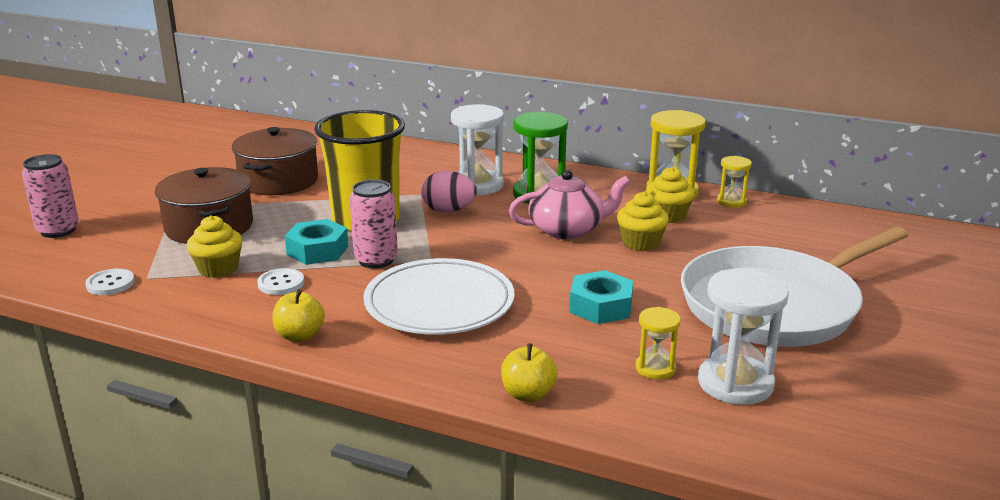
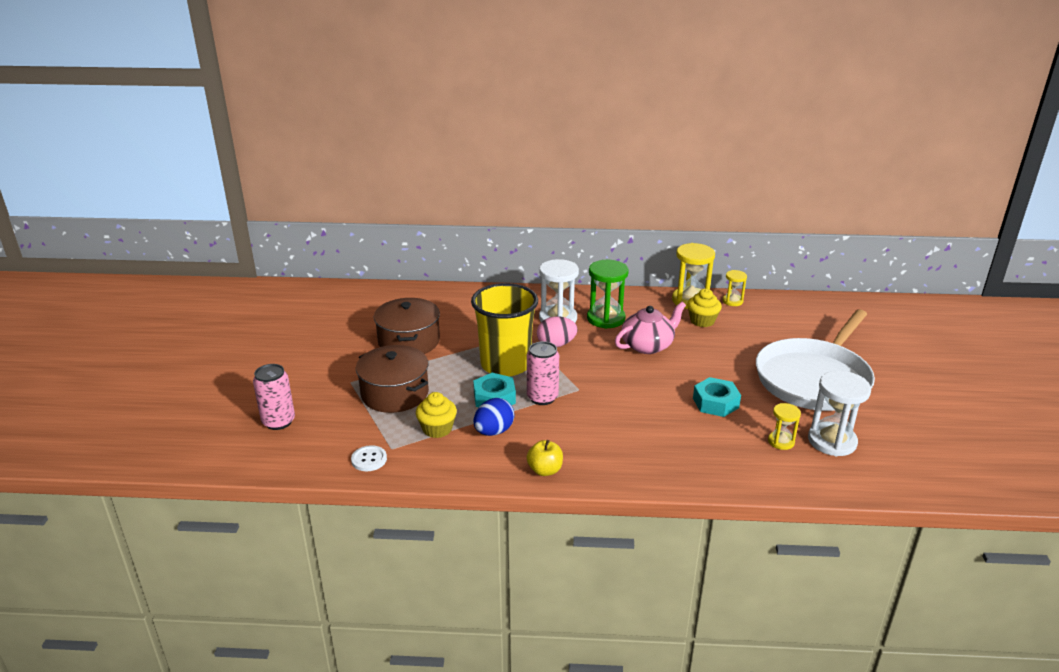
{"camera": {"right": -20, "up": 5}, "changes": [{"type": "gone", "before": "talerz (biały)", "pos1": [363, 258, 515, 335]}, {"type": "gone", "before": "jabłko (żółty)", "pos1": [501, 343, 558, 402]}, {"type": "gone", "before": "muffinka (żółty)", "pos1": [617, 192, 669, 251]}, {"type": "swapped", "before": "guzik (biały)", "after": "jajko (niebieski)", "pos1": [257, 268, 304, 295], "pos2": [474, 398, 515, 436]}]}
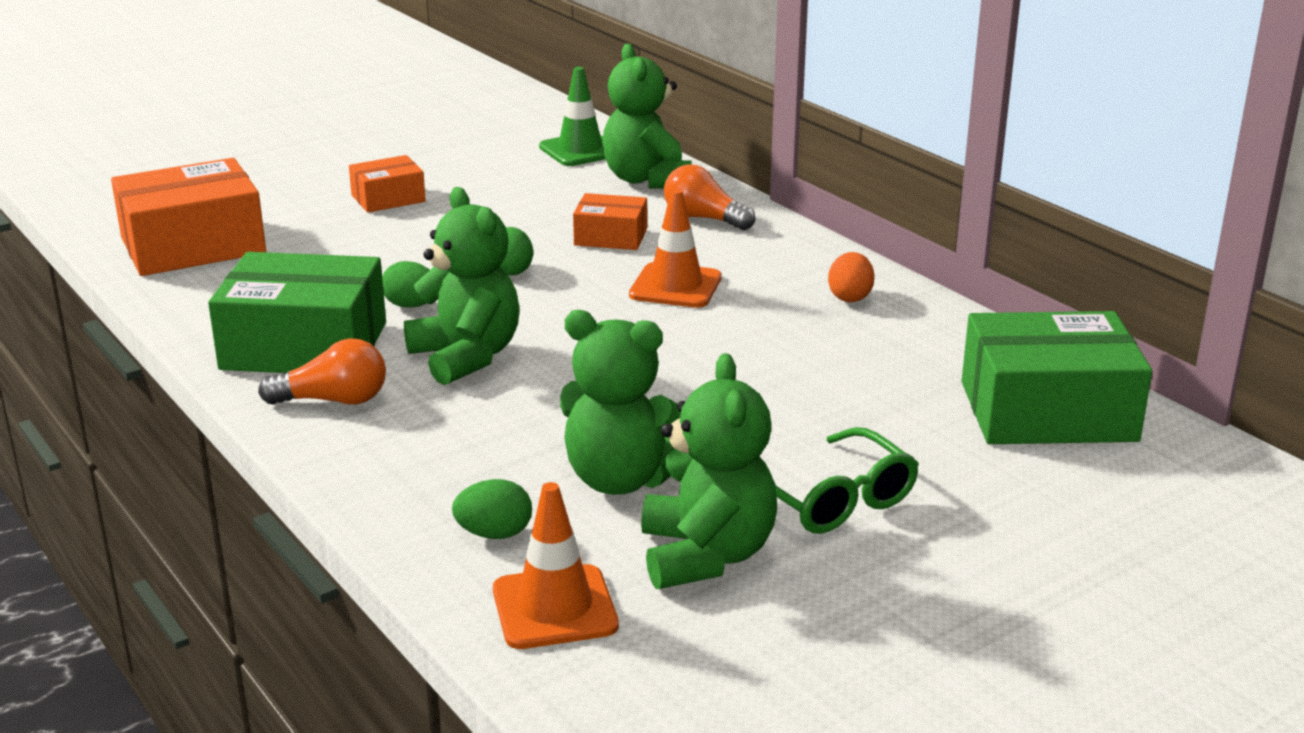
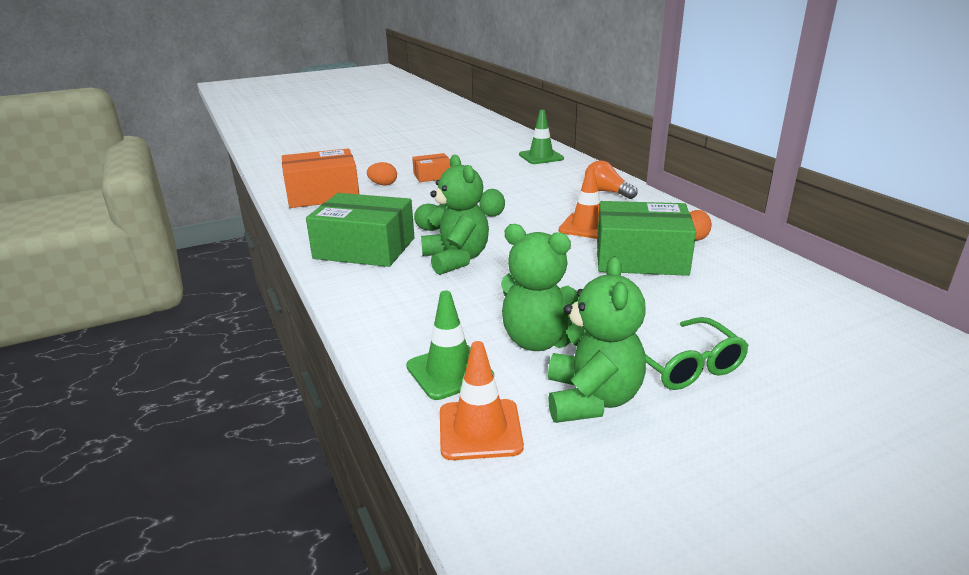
{"camera": {"right": 10, "up": 0}, "changes": [{"type": "gone", "before": "żarówka (pomarańczowy)", "pos1": [258, 338, 386, 405]}, {"type": "gone", "before": "pudełko (pomarańczowy)", "pos1": [573, 193, 647, 250]}, {"type": "gone", "before": "miś (zielony)", "pos1": [602, 43, 692, 189]}, {"type": "new", "after": "jajko (pomarańczowy)", "pos2": [367, 162, 397, 185]}, {"type": "shifted", "before": "pudełko (zielony)", "pos1": [962, 311, 1152, 444], "pos2": [597, 201, 696, 276]}, {"type": "swapped", "before": "jajko (zielony)", "after": "pachołek (zielony)", "pos1": [452, 479, 532, 539], "pos2": [406, 291, 494, 400]}]}
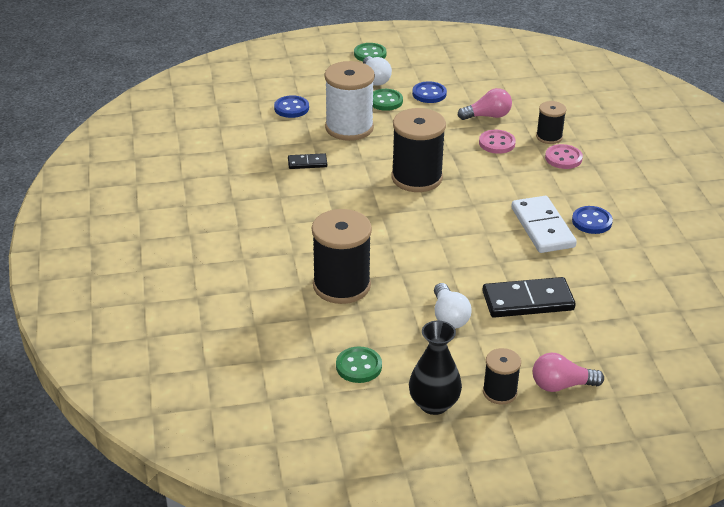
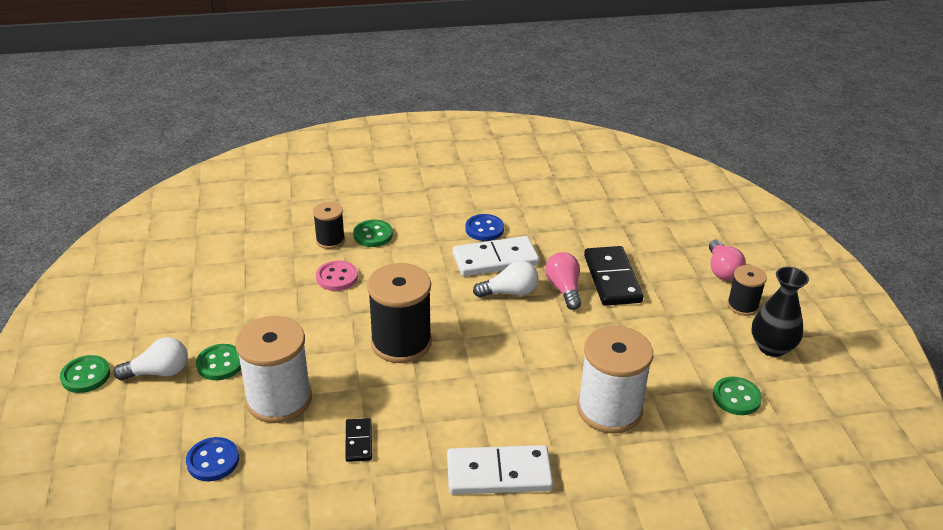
{"camera": {"right": -90, "up": 0}, "changes": [{"type": "gone", "before": "guzik (niebieski)", "pos1": [412, 81, 447, 103]}, {"type": "new", "after": "kostka domina (biały)", "pos2": [447, 445, 553, 495]}, {"type": "shifted", "before": "żarówka (biały)", "pos1": [434, 283, 472, 329], "pos2": [473, 260, 539, 298]}, {"type": "shifted", "before": "żarówka (różowy)", "pos1": [458, 88, 512, 120], "pos2": [545, 252, 581, 310]}, {"type": "repainted", "before": "szpulka (czarny)", "after": "szpulka (biały)", "pos1": [312, 209, 372, 304], "pos2": [577, 326, 653, 434]}, {"type": "repainted", "before": "guzik (różowy)", "after": "guzik (zielony)", "pos1": [545, 144, 583, 169], "pos2": [353, 220, 393, 247]}]}
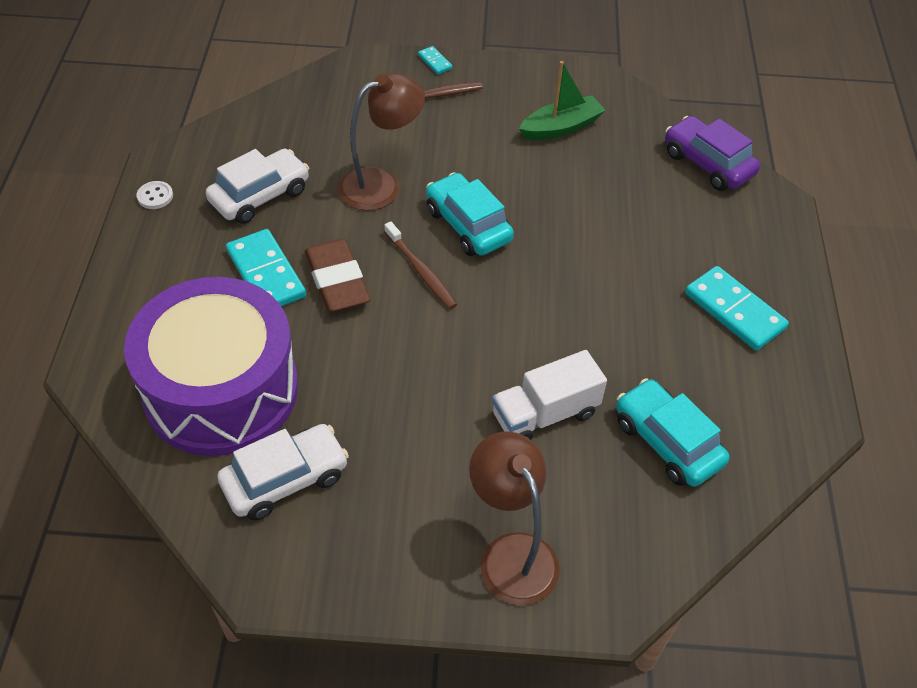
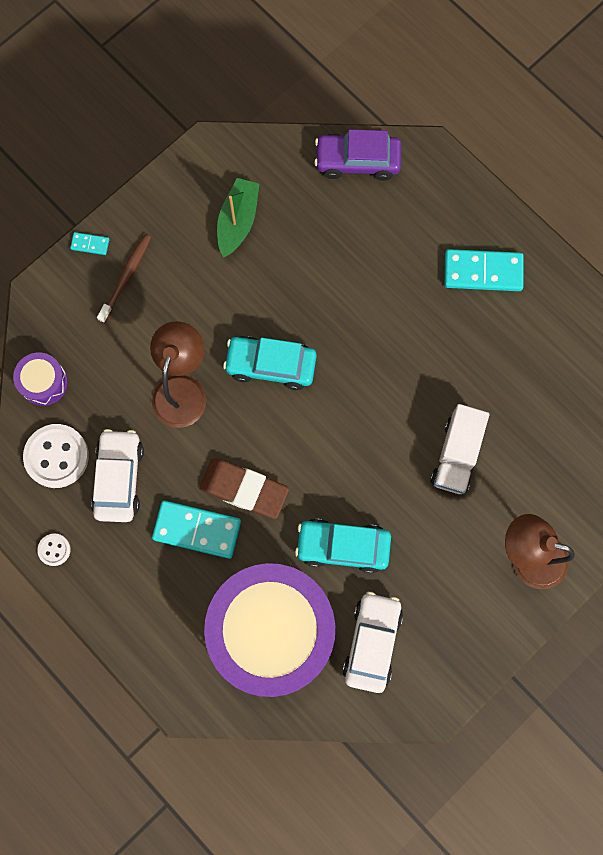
{"camera": {"right": -45, "up": 25}, "changes": [{"type": "gone", "before": "szczoteczka do zębów (brązowy)", "pos1": [385, 222, 457, 309]}, {"type": "new", "after": "bęben (fioletowy)", "pos2": [13, 352, 68, 406]}, {"type": "new", "after": "guzik (biały)", "pos2": [23, 424, 89, 488]}, {"type": "shifted", "before": "samochód (turkusowy)", "pos1": [616, 378, 729, 487], "pos2": [295, 519, 391, 573]}]}
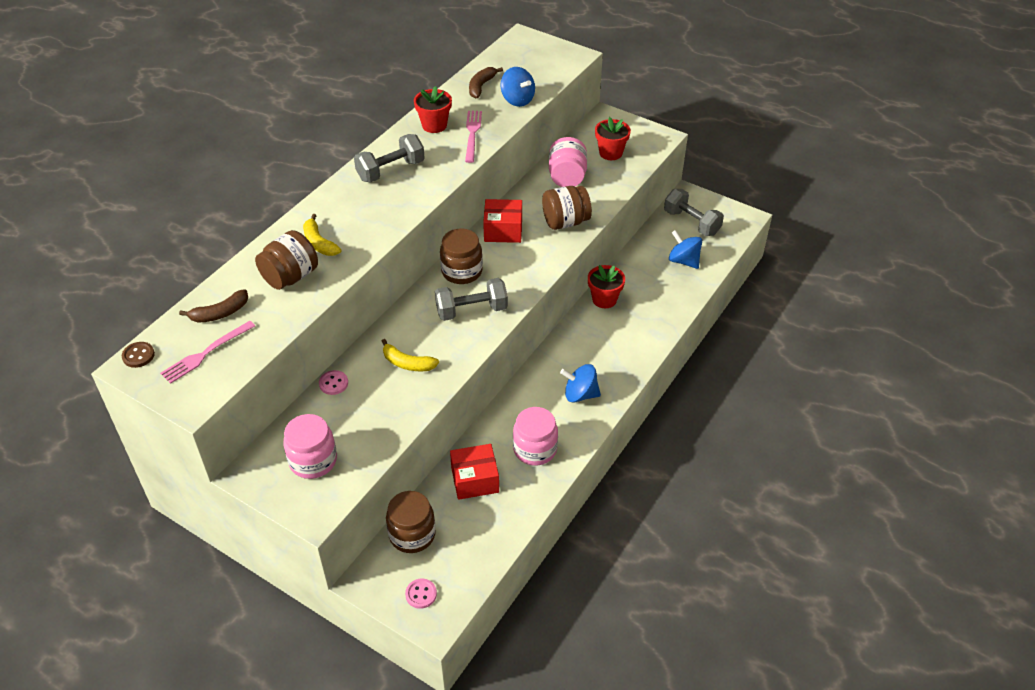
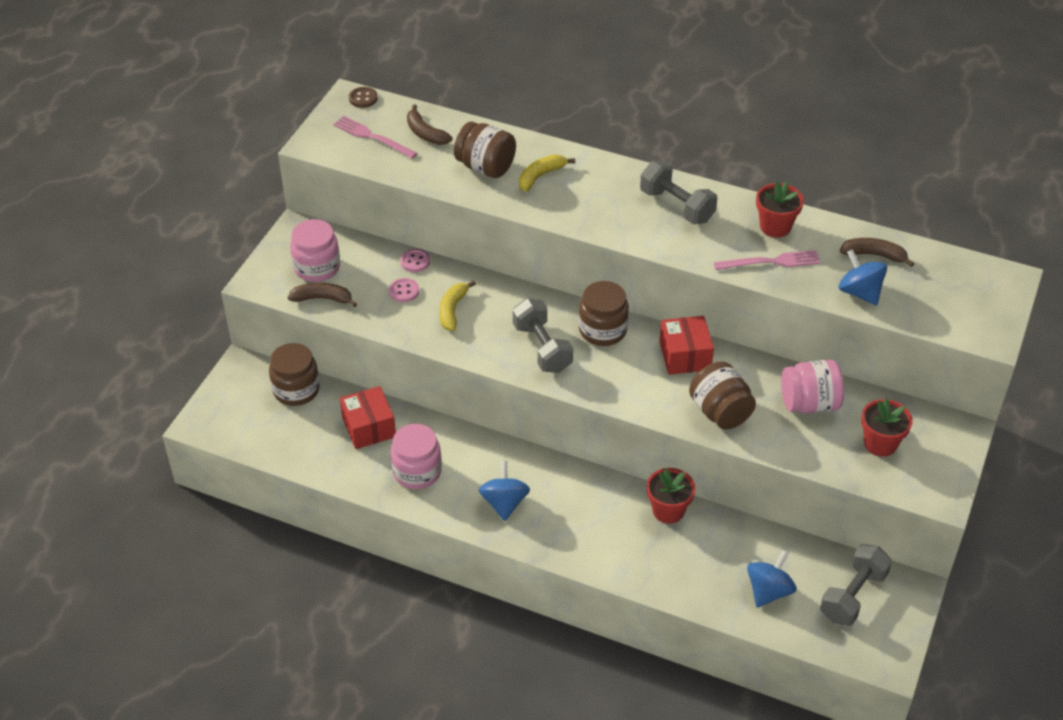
{"camera": {"right": 80, "up": 0}, "changes": [{"type": "new", "after": "banan (brązowy)", "pos2": [288, 283, 357, 307]}, {"type": "shifted", "before": "guzik (różowy)", "pos1": [405, 579, 437, 609], "pos2": [389, 278, 419, 302]}, {"type": "rotated", "before": "bączek (niebieski)", "pos1": [500, 67, 535, 107], "pos2": [839, 249, 887, 306], "turn": 105}]}
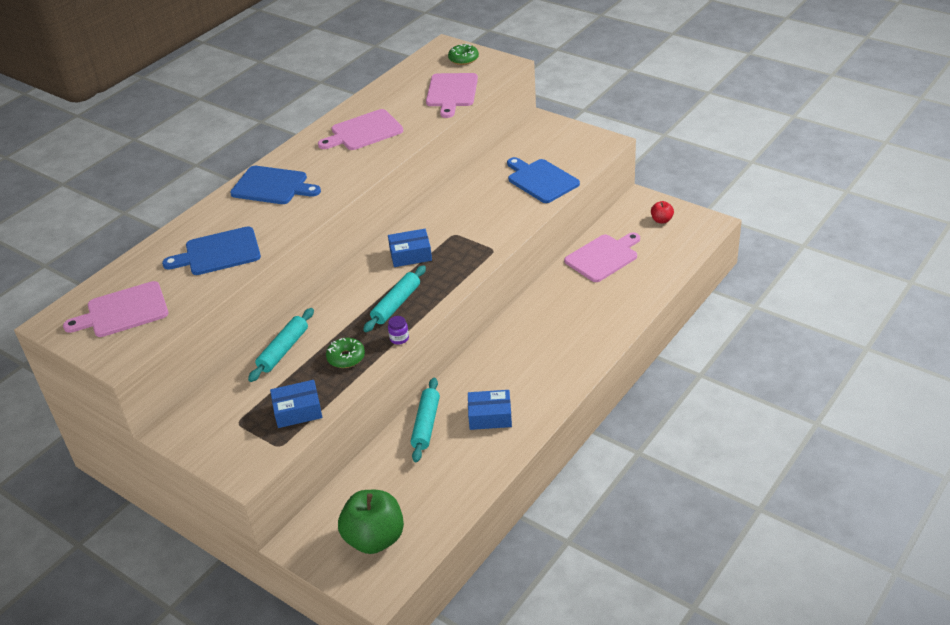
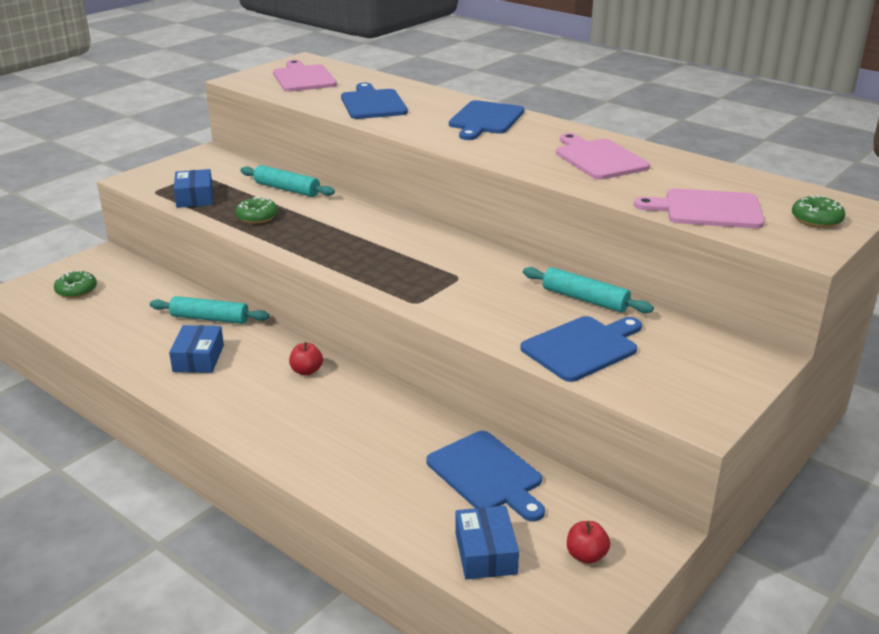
{"camera": {"right": 90, "up": -10}, "changes": [{"type": "gone", "before": "słoik (fioletowy)", "pos1": [388, 316, 409, 345]}, {"type": "new", "after": "jabłko (czerwony)", "pos2": [289, 342, 323, 376]}, {"type": "shifted", "before": "wałek do ciasta (turkusowy)", "pos1": [363, 265, 426, 332], "pos2": [523, 267, 654, 313]}, {"type": "shifted", "before": "pudełko (niebieski)", "pos1": [388, 229, 432, 267], "pos2": [455, 506, 519, 579]}, {"type": "swapped", "before": "jabłko (zielony)", "after": "donut (zielony)", "pos1": [338, 490, 404, 554], "pos2": [54, 270, 97, 298]}, {"type": "repainted", "before": "deska do krojenia (różowy)", "after": "deska do krojenia (niebieski)", "pos1": [564, 232, 640, 282], "pos2": [426, 431, 545, 521]}]}
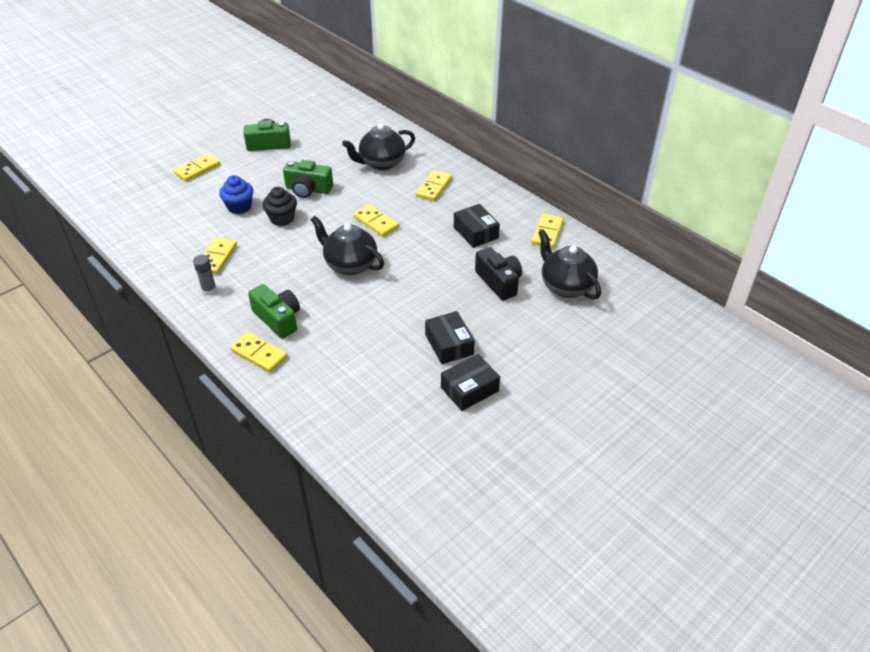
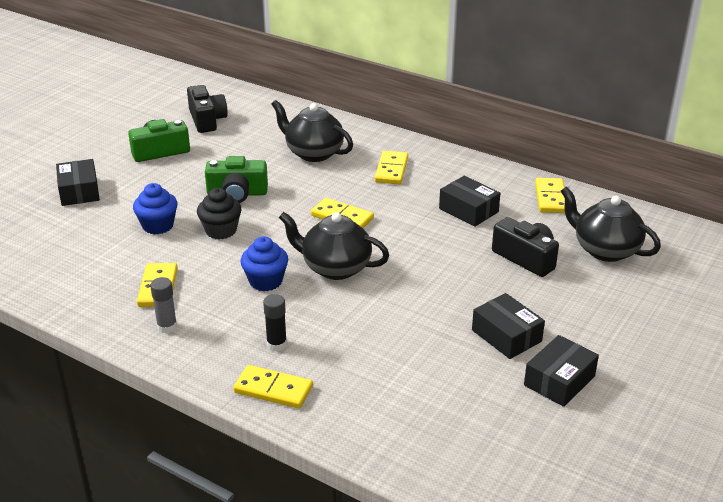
{"camera": {"right": -15, "up": -10}, "changes": [{"type": "new", "after": "aparat fotograficzny (czarny)", "pos2": [187, 85, 228, 133]}, {"type": "new", "after": "muffinka (niebieski)", "pos2": [241, 236, 288, 291]}, {"type": "swapped", "before": "kostka domina (żółty)", "after": "pudełko (czarny)", "pos1": [174, 153, 220, 182], "pos2": [56, 159, 100, 206]}, {"type": "swapped", "before": "aparat fotograficzny (zielony)", "after": "klej w sztyfcie (czarny)", "pos1": [248, 284, 300, 339], "pos2": [263, 294, 287, 351]}, {"type": "rotated", "before": "imbryk (czarny)", "pos1": [342, 124, 415, 170], "pos2": [271, 100, 353, 162], "turn": 75}]}
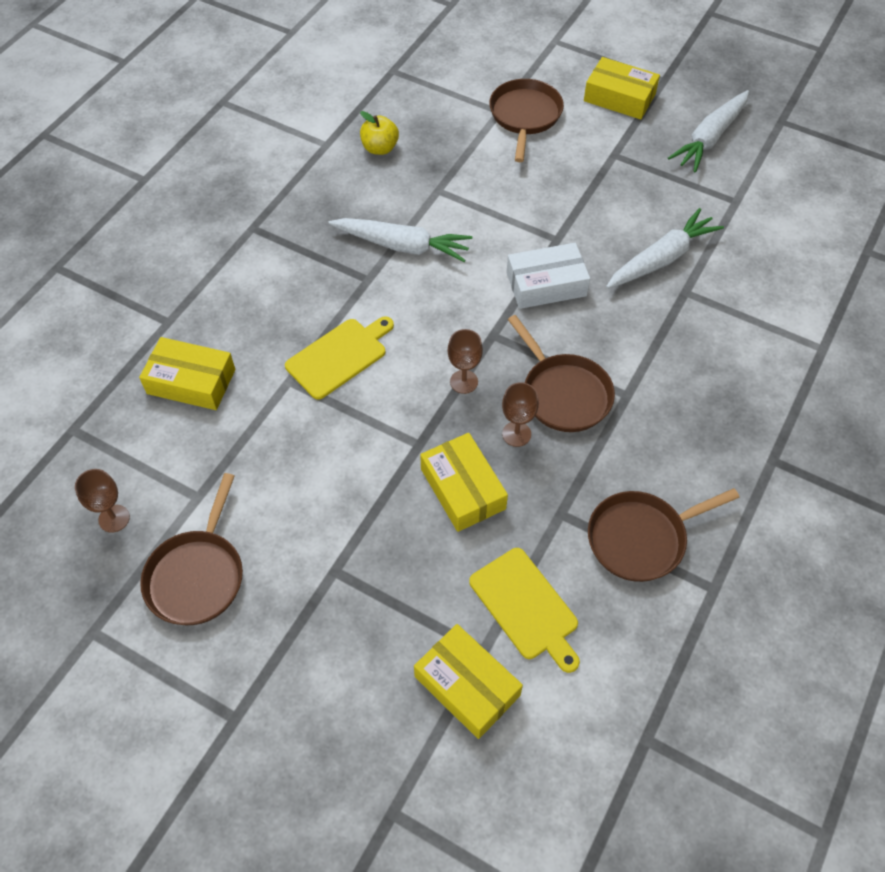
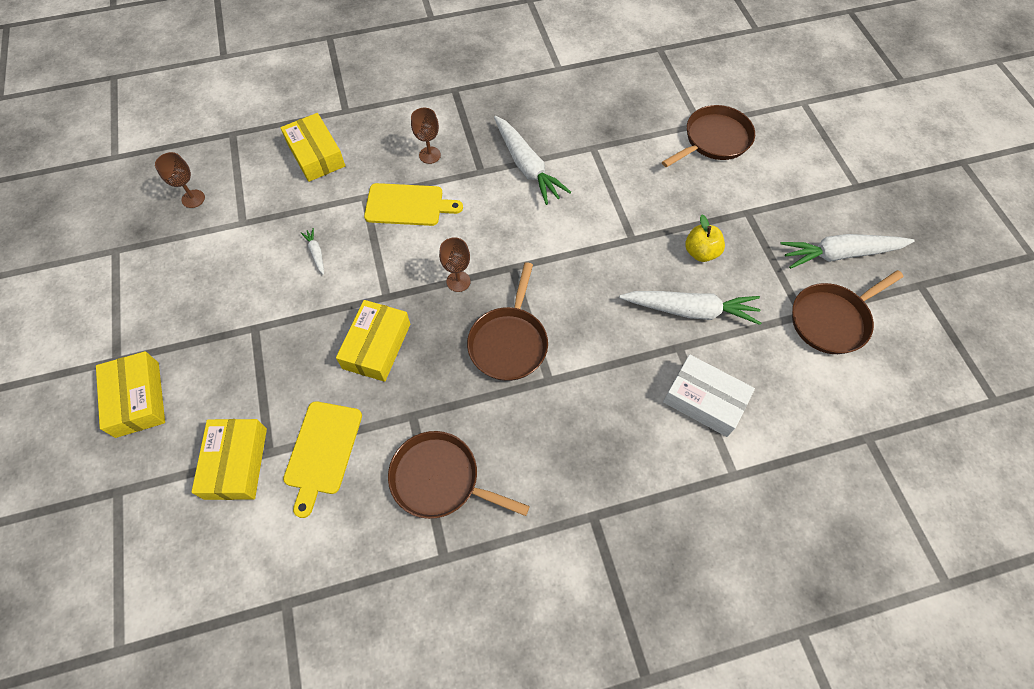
{"camera": {"right": 45, "up": 5}, "changes": [{"type": "new", "after": "marchewka (biały)", "pos2": [301, 228, 324, 275]}, {"type": "shifted", "before": "patelnia (brązowy)", "pos1": [140, 473, 243, 625], "pos2": [792, 270, 904, 354]}, {"type": "shifted", "before": "jabłko (żółty)", "pos1": [360, 111, 399, 155], "pos2": [685, 215, 725, 262]}, {"type": "shifted", "before": "kielich (brązowy)", "pos1": [502, 382, 539, 447], "pos2": [411, 108, 441, 164]}, {"type": "shifted", "before": "pudełko (biały)", "pos1": [506, 243, 590, 309], "pos2": [663, 354, 755, 437]}, {"type": "shifted", "before": "pudełko (żółty)", "pos1": [584, 57, 660, 120], "pos2": [96, 351, 165, 438]}]}
